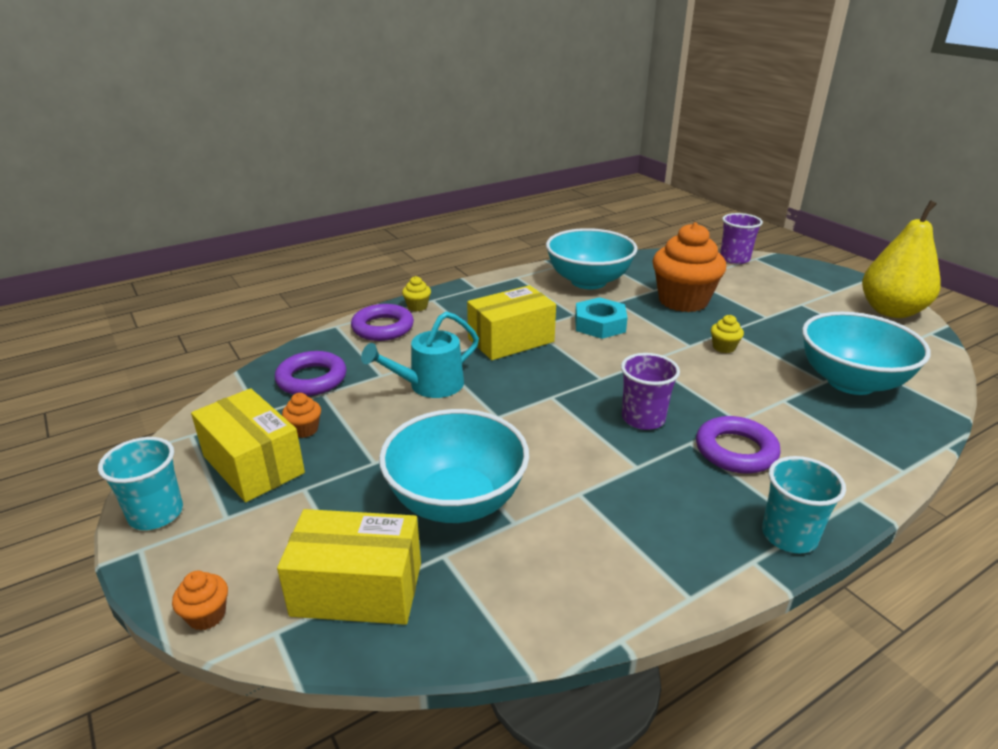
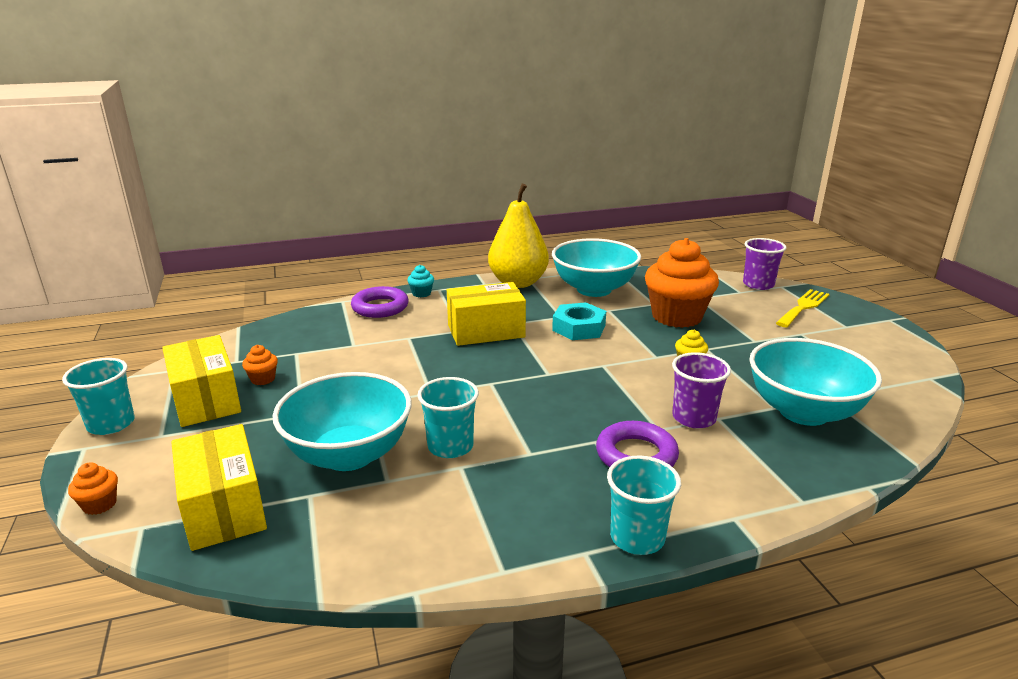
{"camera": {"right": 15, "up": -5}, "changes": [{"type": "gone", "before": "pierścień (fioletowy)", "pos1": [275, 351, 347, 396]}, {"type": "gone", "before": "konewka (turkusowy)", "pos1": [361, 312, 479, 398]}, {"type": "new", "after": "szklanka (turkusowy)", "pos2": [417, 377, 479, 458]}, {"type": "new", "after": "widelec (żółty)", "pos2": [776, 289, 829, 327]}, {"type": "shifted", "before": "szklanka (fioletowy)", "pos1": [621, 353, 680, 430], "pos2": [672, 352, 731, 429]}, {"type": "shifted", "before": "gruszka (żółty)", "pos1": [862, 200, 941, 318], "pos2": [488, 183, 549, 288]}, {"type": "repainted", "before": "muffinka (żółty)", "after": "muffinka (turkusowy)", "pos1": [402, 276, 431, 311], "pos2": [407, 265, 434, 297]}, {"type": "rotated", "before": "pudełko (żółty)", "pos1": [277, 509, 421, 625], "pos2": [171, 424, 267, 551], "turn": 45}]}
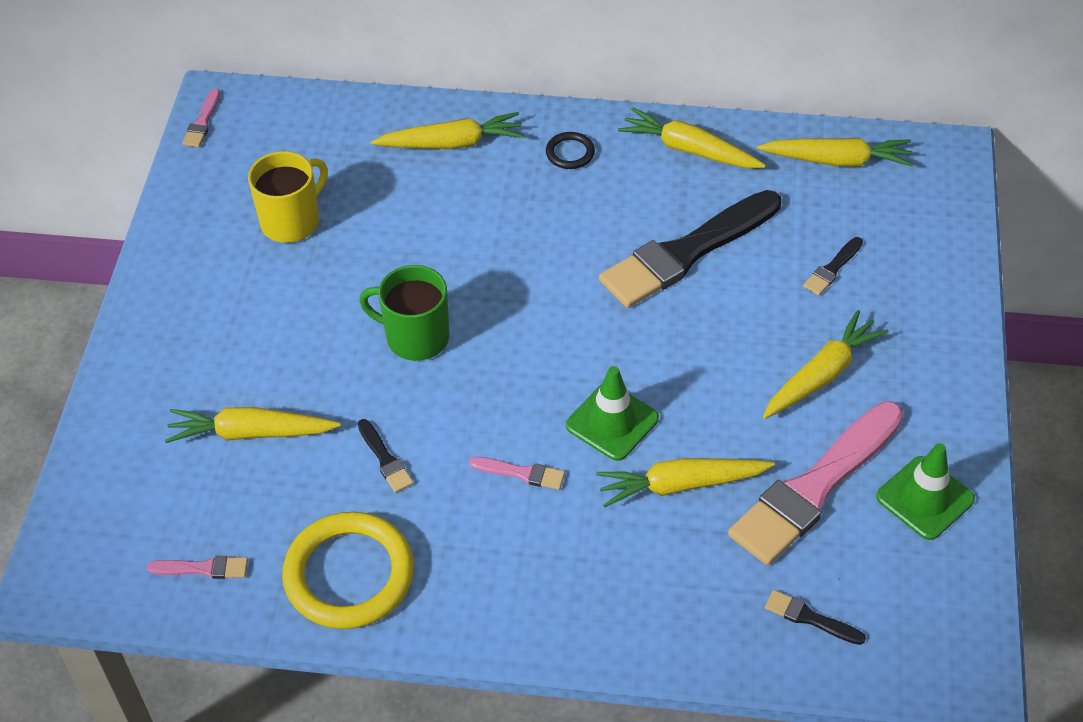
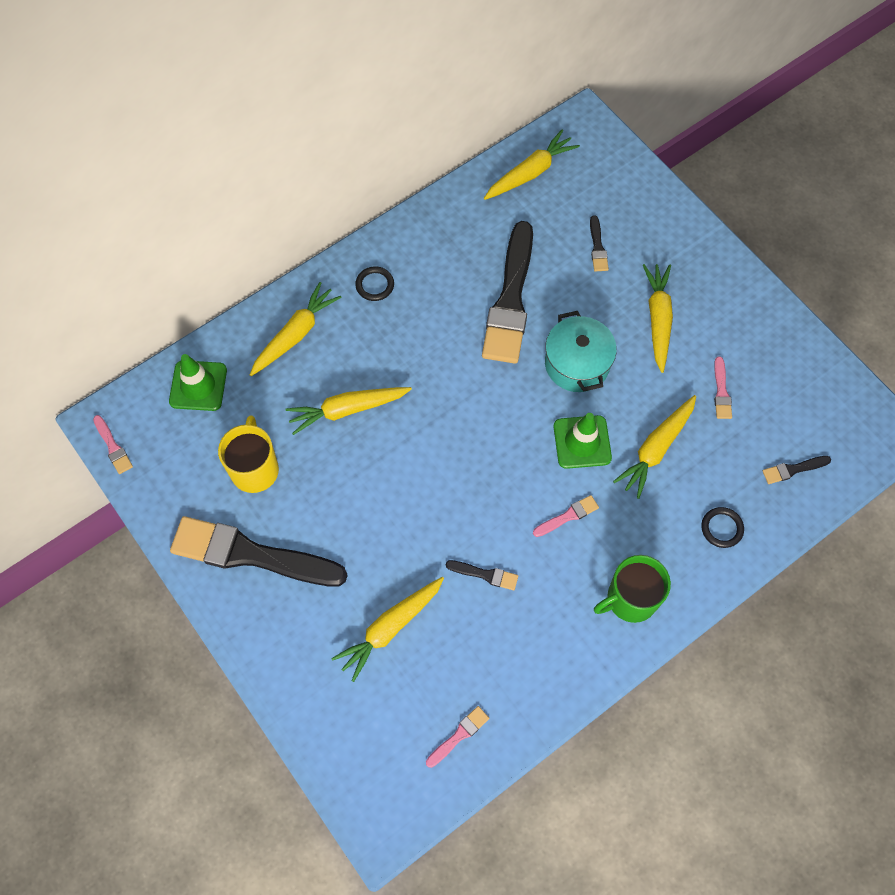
{"camera": {"right": -45, "up": 15}, "changes": [{"type": "gone", "before": "pierścień (żółty)", "pos1": [282, 512, 414, 629]}, {"type": "new", "after": "pędzel (czarny)", "pos2": [170, 516, 348, 586]}, {"type": "new", "after": "garnek (turkusowy)", "pos2": [545, 311, 617, 392]}, {"type": "new", "after": "pierścień (czarny)", "pos2": [701, 507, 744, 548]}, {"type": "shifted", "before": "kubek (zielony)", "pos1": [359, 265, 449, 361], "pos2": [594, 555, 671, 623]}, {"type": "shifted", "before": "marchewka (żółty)", "pos1": [618, 107, 766, 168], "pos2": [285, 387, 412, 435]}, {"type": "shifted", "before": "pachołek (zielony)", "pos1": [876, 443, 975, 540], "pos2": [169, 354, 227, 411]}, {"type": "scaled", "before": "pędzel (różowy)", "pos1": [728, 401, 904, 565], "pos2": [714, 357, 732, 419], "scale": 0.41}]}
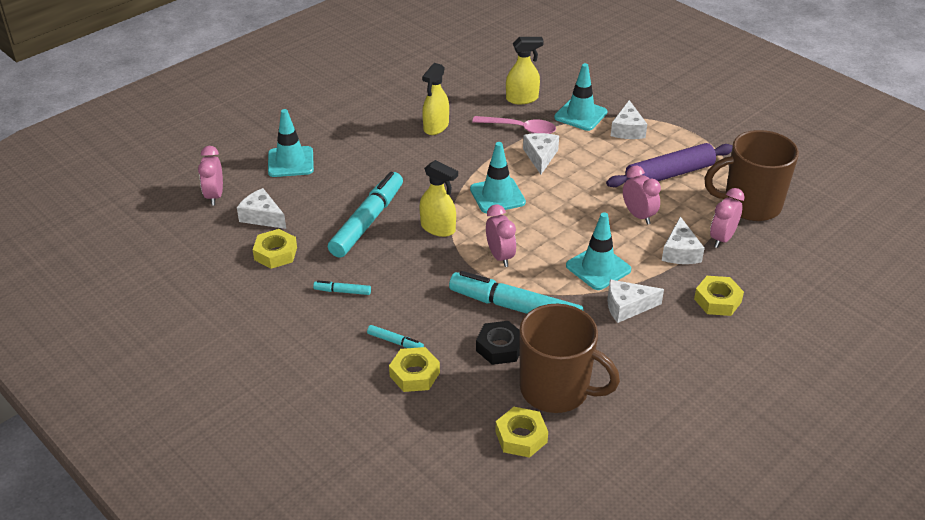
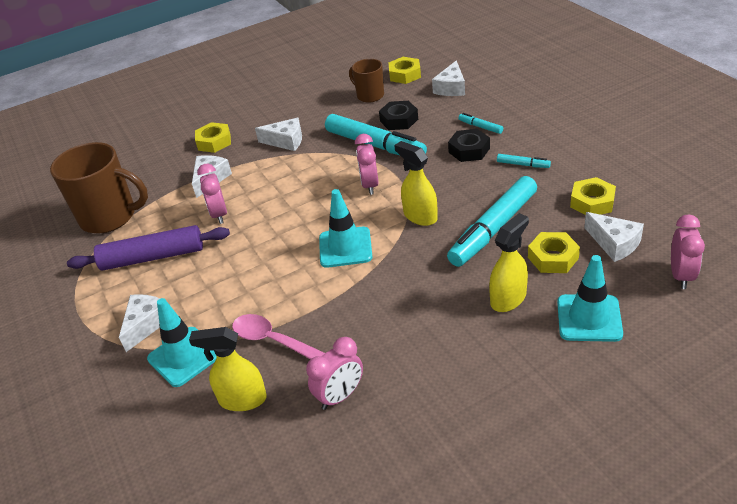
{"camera": {"right": -160, "up": 0}, "changes": [{"type": "gone", "before": "pachołek (turkusowy)", "pos1": [566, 212, 631, 290]}, {"type": "new", "after": "nakrętka (czarny)", "pos2": [448, 129, 490, 162]}, {"type": "shifted", "before": "nakrętka (żółty)", "pos1": [389, 347, 440, 392], "pos2": [528, 232, 580, 273]}, {"type": "shifted", "before": "spryskiwacz (żółty)", "pos1": [422, 63, 449, 135], "pos2": [489, 213, 529, 312]}, {"type": "shifted", "before": "ser (biały)", "pos1": [523, 133, 559, 174], "pos2": [432, 60, 465, 96]}, {"type": "shifted", "before": "budzik (różowy)", "pos1": [710, 188, 745, 248], "pos2": [306, 337, 363, 410]}, {"type": "scaled", "before": "kubek (brązowy)", "pos1": [519, 304, 620, 413], "pos2": [349, 59, 384, 103], "scale": 0.56}]}
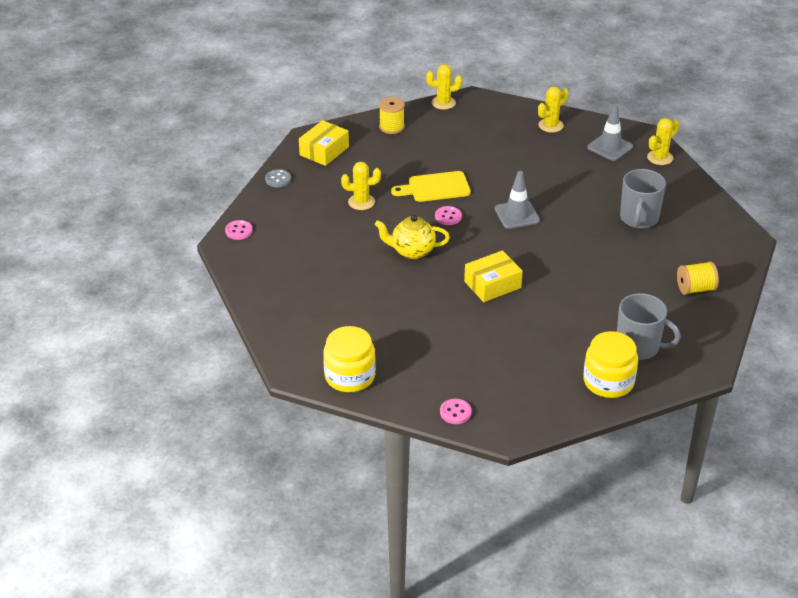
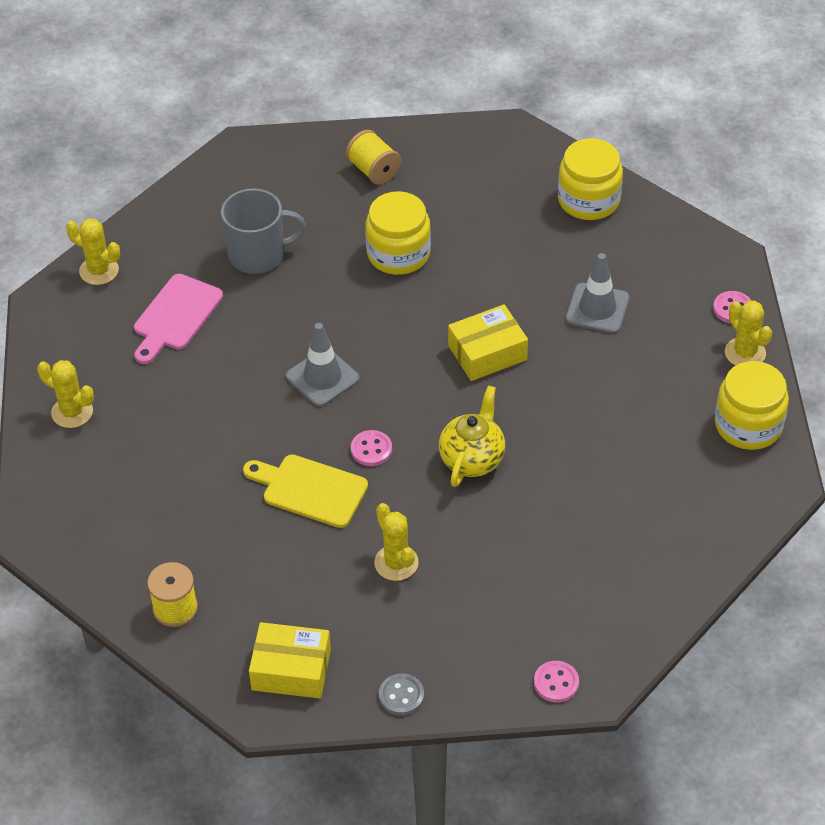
{"camera": {"right": -115, "up": 10}, "changes": [{"type": "gone", "before": "kubek (szary)", "pos1": [617, 293, 681, 360]}, {"type": "new", "after": "deska do krojenia (różowy)", "pos2": [134, 274, 223, 364]}, {"type": "new", "after": "słoik (żółty)", "pos2": [365, 191, 431, 275]}, {"type": "shifted", "before": "kaktus (żółty)", "pos1": [426, 64, 462, 110], "pos2": [725, 301, 772, 366]}, {"type": "shifted", "before": "pachołek (szary)", "pos1": [587, 104, 633, 161], "pos2": [566, 253, 629, 333]}, {"type": "rotated", "before": "imbryk (żółty)", "pos1": [375, 215, 450, 259], "pos2": [439, 385, 505, 487], "turn": -135}, {"type": "rotated", "before": "deska do krojenia (żółty)", "pos1": [391, 171, 471, 202], "pos2": [243, 454, 368, 528], "turn": 150}, {"type": "rotated", "before": "pudełko (żółty)", "pos1": [464, 250, 523, 302], "pos2": [448, 304, 528, 381], "turn": -60}]}
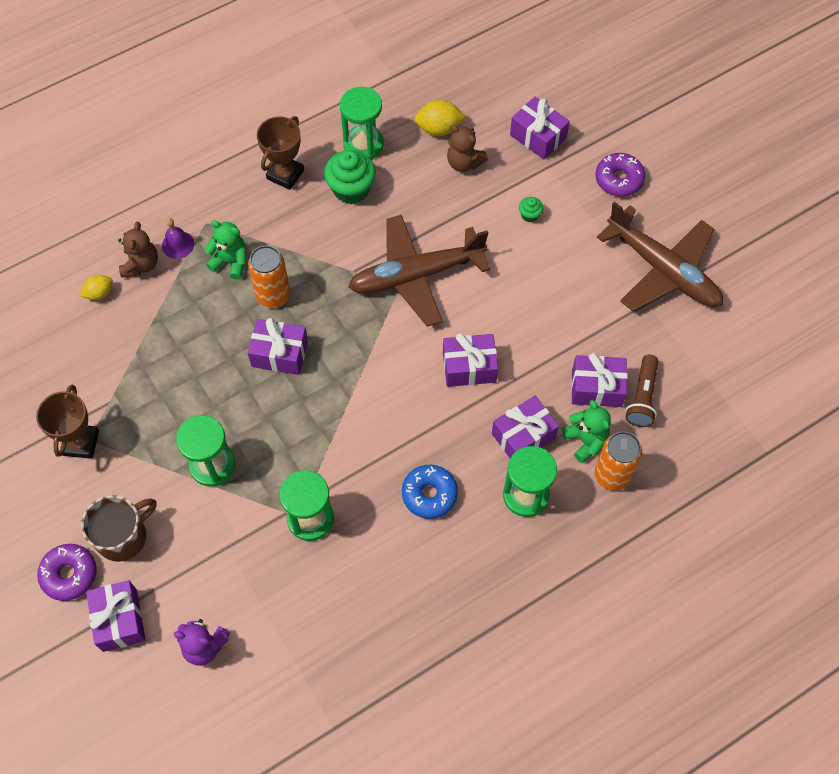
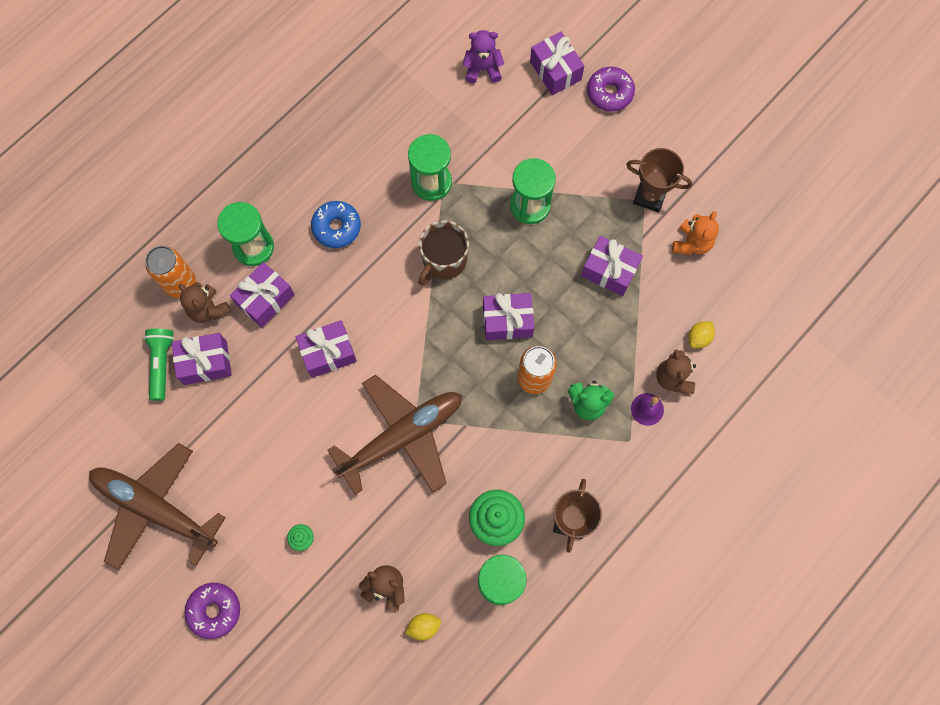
{"camera": {"right": 165, "up": 10}, "changes": [{"type": "new", "after": "miś (pomarańczowy)", "pos2": [672, 211, 719, 255]}, {"type": "shifted", "before": "kubek (brązowy)", "pos1": [81, 495, 157, 562], "pos2": [418, 220, 469, 286]}, {"type": "shifted", "before": "prezent (fioletowy)", "pos1": [510, 97, 570, 159], "pos2": [581, 236, 643, 296]}, {"type": "repainted", "before": "miś (zielony)", "after": "miś (brązowy)", "pos1": [562, 400, 611, 463], "pos2": [179, 282, 231, 323]}, {"type": "repainted", "before": "latarka (brązowy)", "after": "latarka (zielony)", "pos1": [625, 355, 658, 427], "pos2": [144, 329, 174, 401]}, {"type": "rotated", "before": "puchar (brązowy)", "pos1": [36, 384, 99, 459], "pos2": [626, 148, 692, 212], "turn": -60}, {"type": "scaled", "before": "cytryna (żółty)", "pos1": [414, 100, 466, 136], "pos2": [405, 613, 441, 640], "scale": 0.65}]}
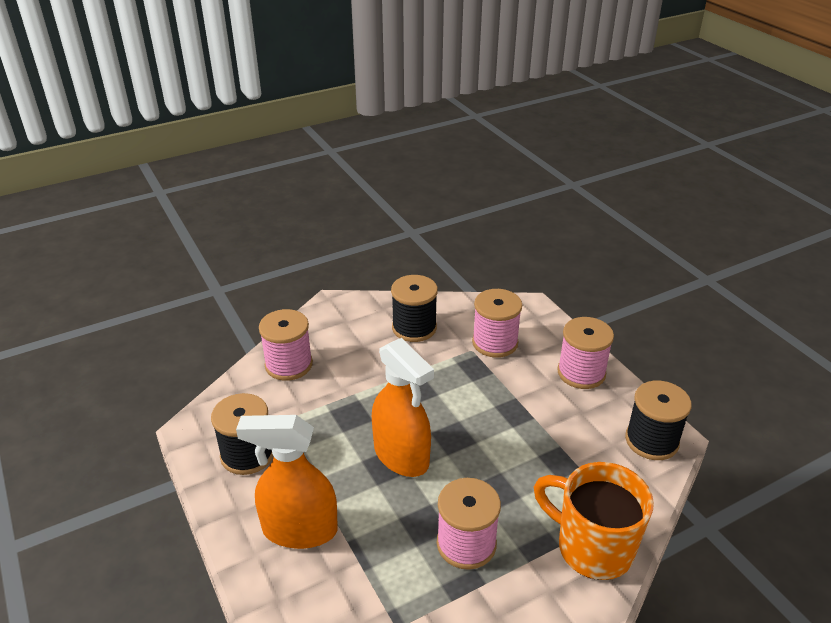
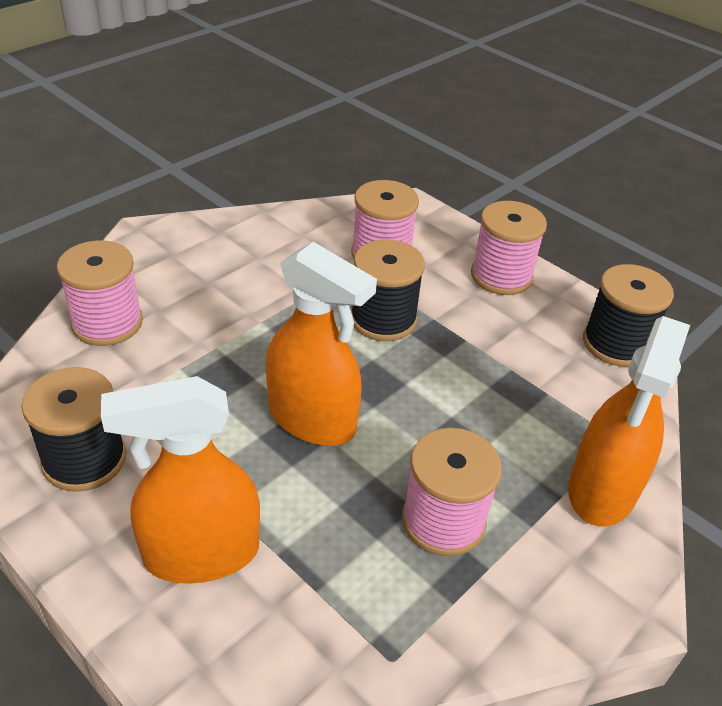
{"camera": {"right": -20, "up": 5}, "changes": [{"type": "shifted", "before": "szpulka (czarny)", "pos1": [391, 275, 438, 342], "pos2": [351, 239, 425, 341]}, {"type": "swapped", "before": "kubek (pomarańczowy)", "after": "spryskiwacz (pomarańczowy)", "pos1": [534, 462, 654, 580], "pos2": [568, 316, 690, 526]}]}
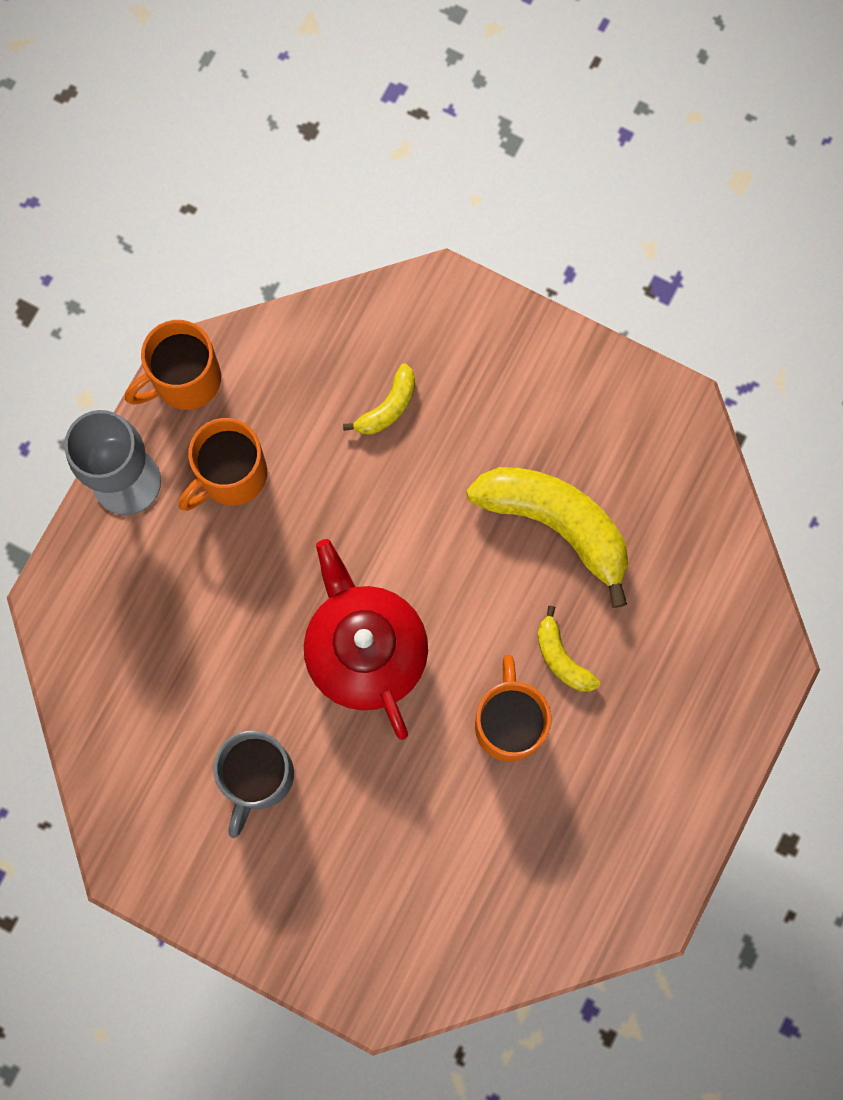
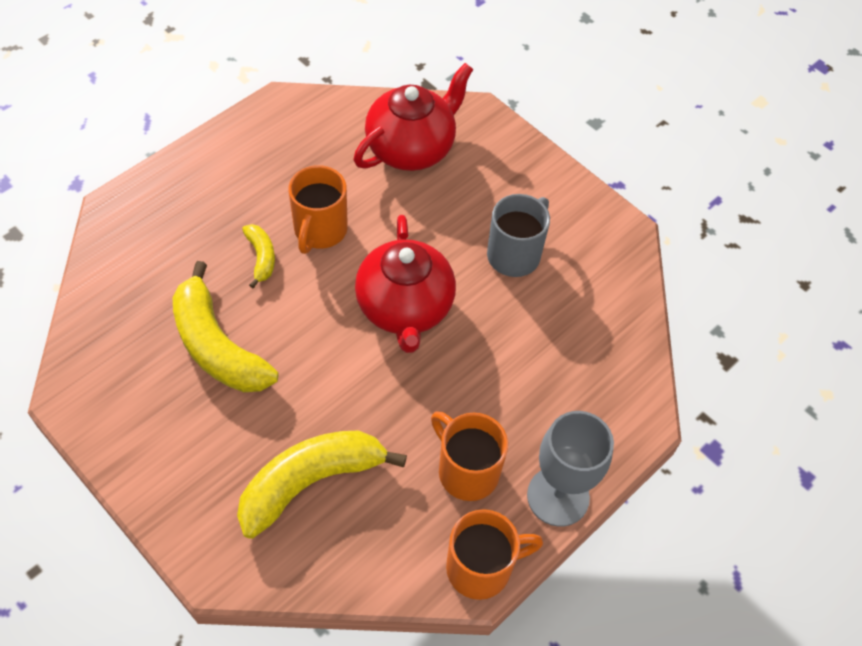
{"camera": {"right": -165, "up": -20}, "changes": [{"type": "new", "after": "imbryk (czerwony)", "pos2": [353, 63, 473, 171]}, {"type": "rotated", "before": "kubek (pomarańczowy)", "pos1": [179, 418, 267, 511], "pos2": [431, 411, 508, 501], "turn": -105}, {"type": "scaled", "before": "banan (żółty)", "pos1": [343, 363, 415, 435], "pos2": [237, 430, 407, 539], "scale": 2.06}]}
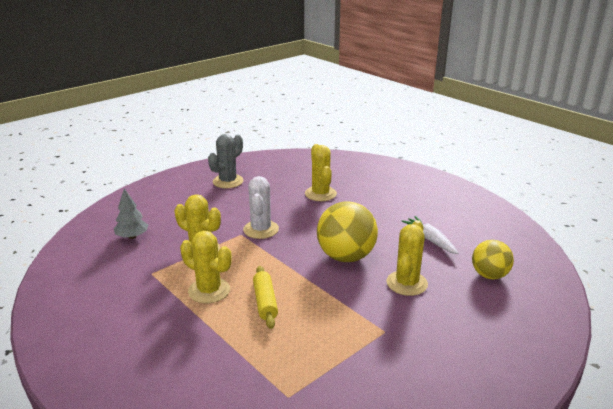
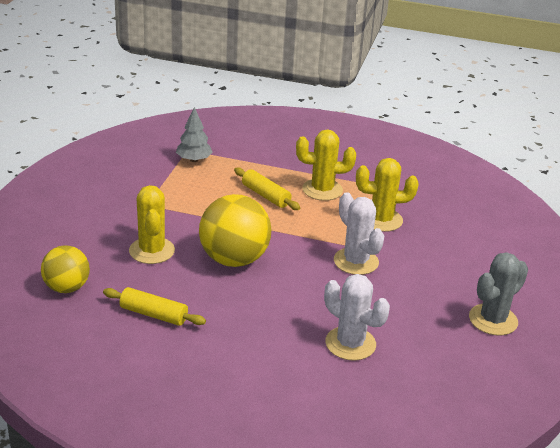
{"camera": {"right": 145, "up": 5}, "changes": [{"type": "shifted", "before": "drzewko (szary)", "pos1": [114, 188, 148, 239], "pos2": [176, 107, 212, 162]}, {"type": "swapped", "before": "marchewka (biały)", "after": "wałek do ciasta (żółty)", "pos1": [402, 216, 458, 254], "pos2": [103, 287, 206, 326]}, {"type": "repainted", "before": "kaktus (żółty)", "after": "kaktus (biały)", "pos1": [305, 144, 337, 201], "pos2": [324, 274, 390, 361]}, {"type": "rotated", "before": "kaktus (szary)", "pos1": [208, 134, 243, 188], "pos2": [469, 252, 528, 335], "turn": 45}]}
